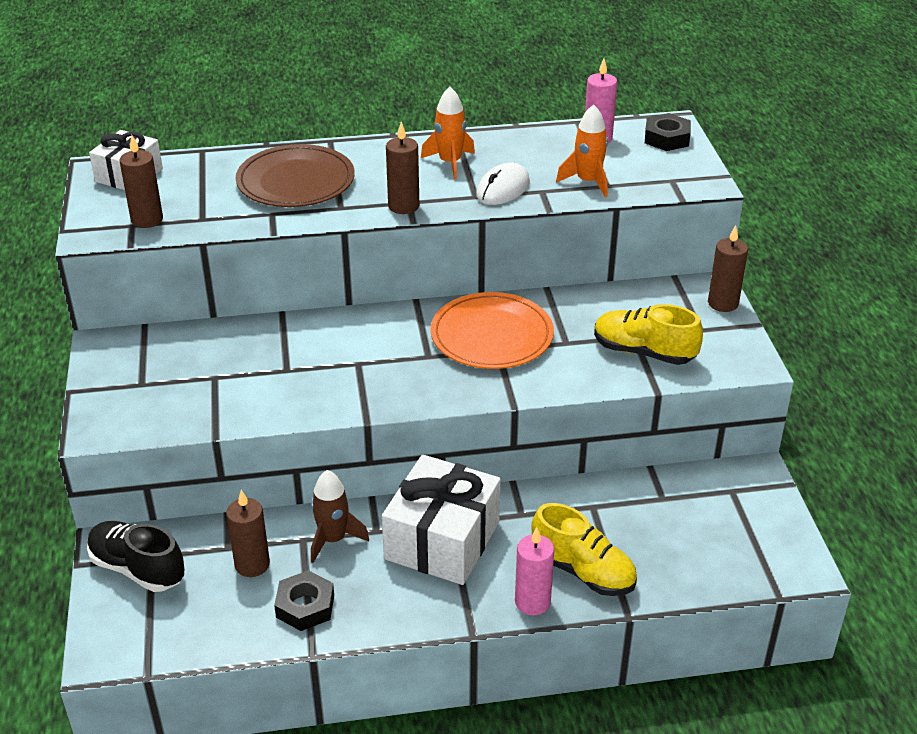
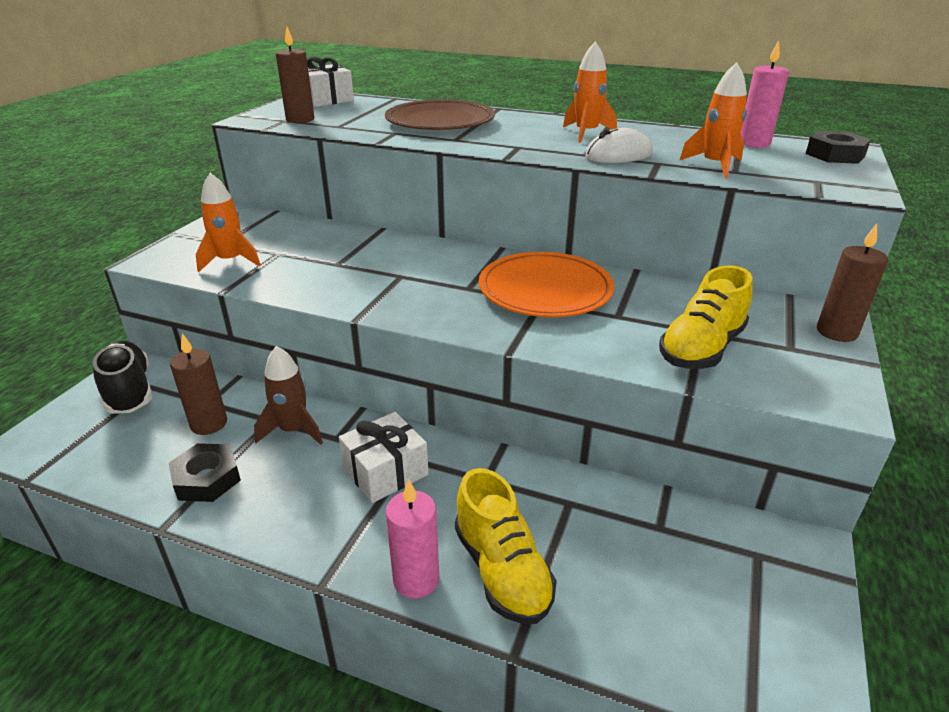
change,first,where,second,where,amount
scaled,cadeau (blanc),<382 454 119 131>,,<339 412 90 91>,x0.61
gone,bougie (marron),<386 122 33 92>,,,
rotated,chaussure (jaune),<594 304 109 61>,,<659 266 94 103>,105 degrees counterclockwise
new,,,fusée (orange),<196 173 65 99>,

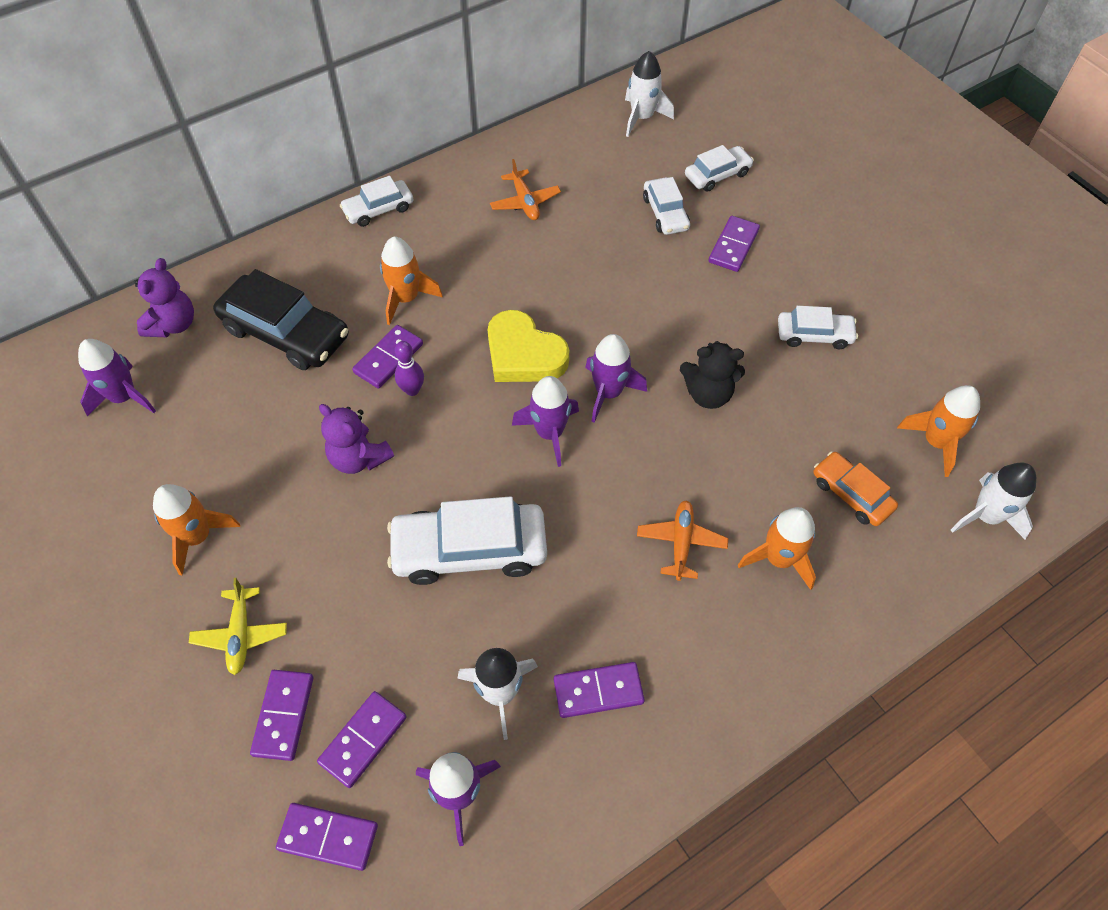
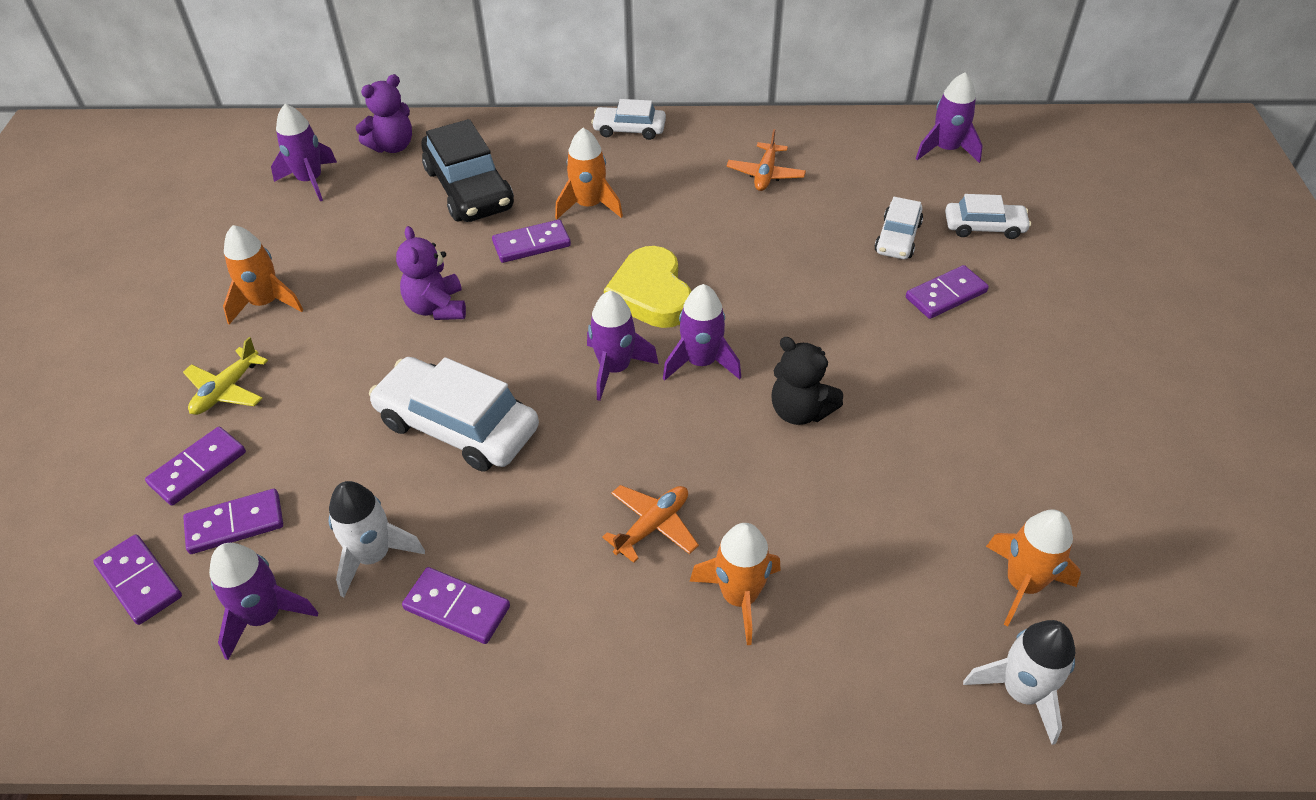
change,first,where,second,where,amount
gone,quille (violet),<395 341 29 55>,,,
repainted,fusée (blanc),<625 51 49 86>,fusée (violet),<916 72 67 91>,
gone,voiture (blanc),<778 306 80 43>,,,
gone,voiture (orange),<813 452 85 74>,,,

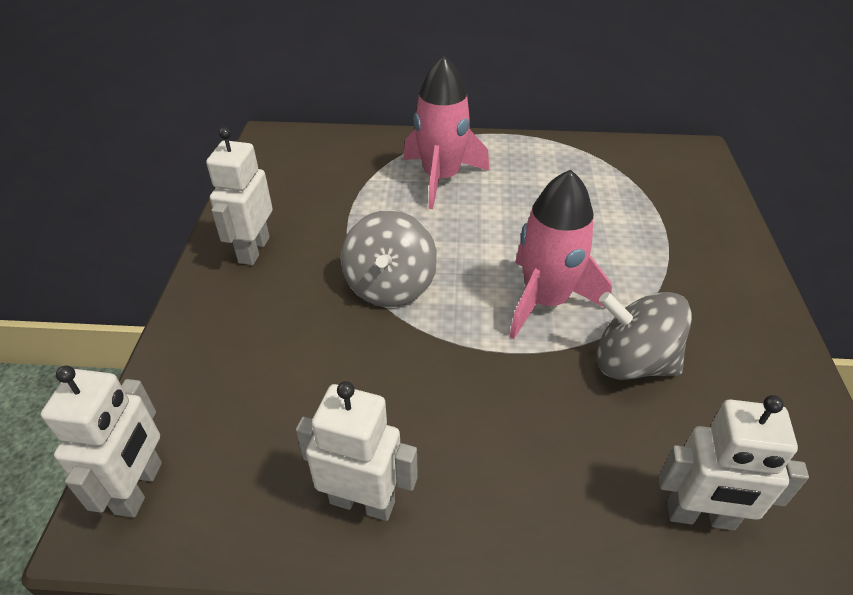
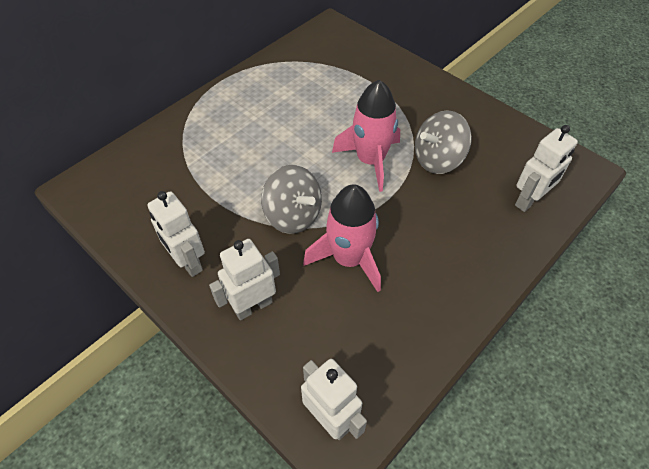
change,first,where,second,where,amount
shifted,robot (blanc),<296 381 122 140>,,<209 239 71 82>,
shifted,fusée (rose),<403 55 86 154>,,<303 184 78 108>,

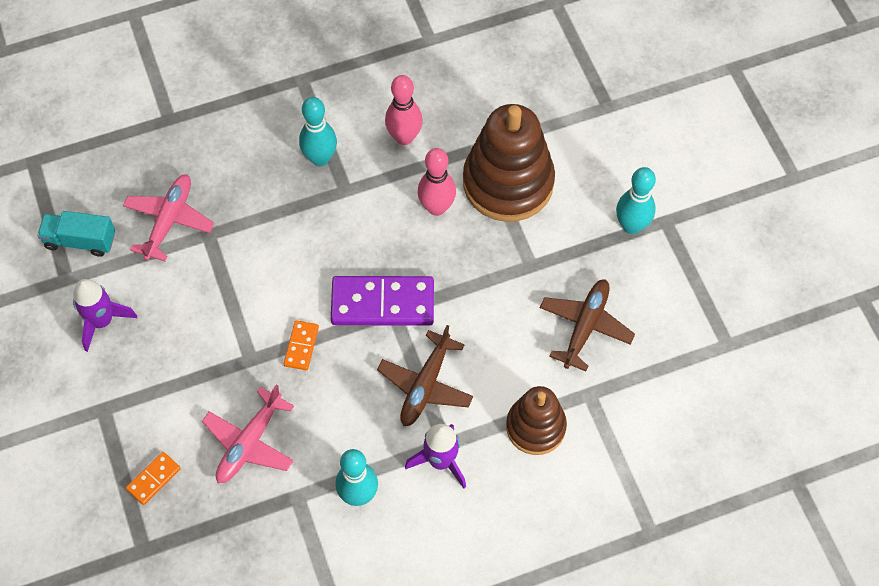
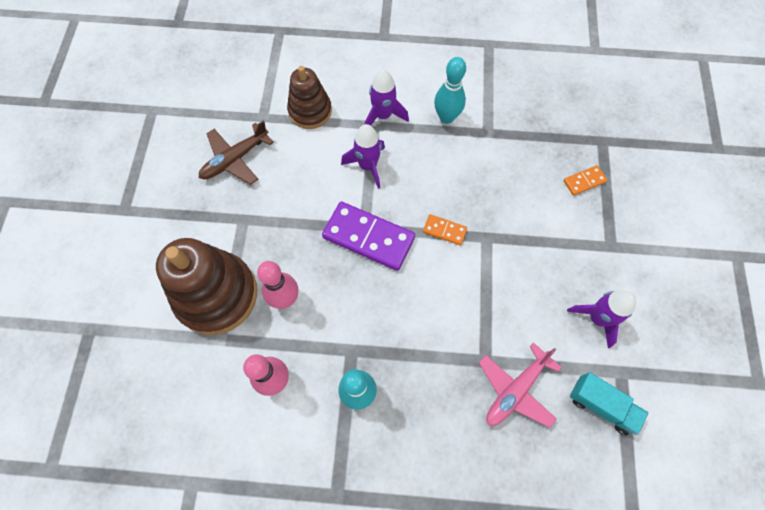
change,first,where,second,where,amount
gone,avion (rose),<202 384 92 99>,,,
rotated,domino (orange),<284 320 35 50>,,<423 214 44 31>,75 degrees clockwise
swapped,avion (marron),<377 325 96 101>,fusée (violet),<341 124 44 65>,
gone,quille (turquoise),<616 167 40 67>,,,

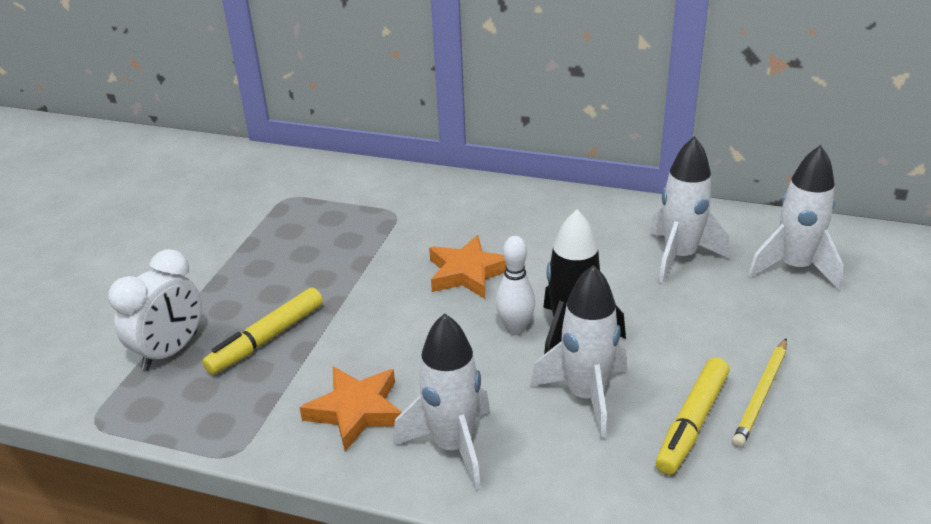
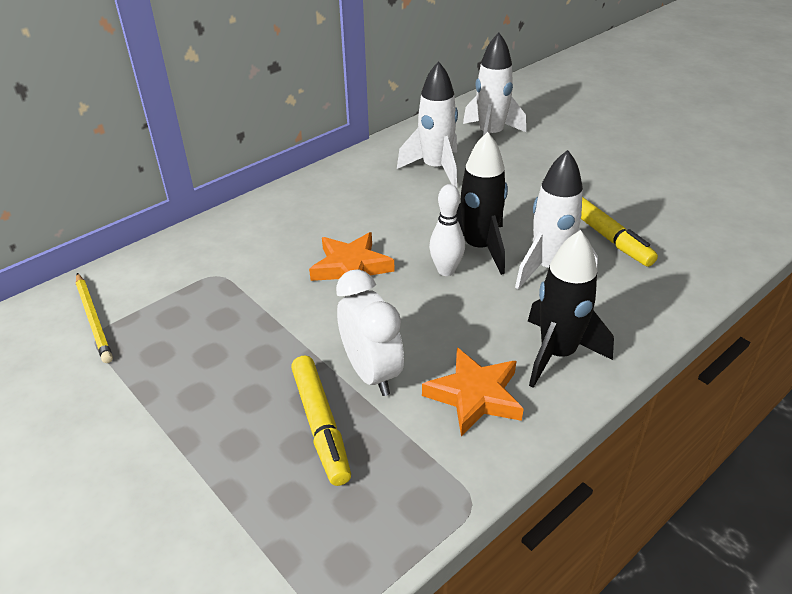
change,first,where,second,where,amount
shifted,réveil (blanc),<108 249 94 122>,,<336 269 68 127>,
repainted,fusée (blanc),<393 313 97 178>,fusée (noir),<528 230 86 158>,
shifted,crayon (jaune),<732 338 55 110>,,<76 273 37 90>,

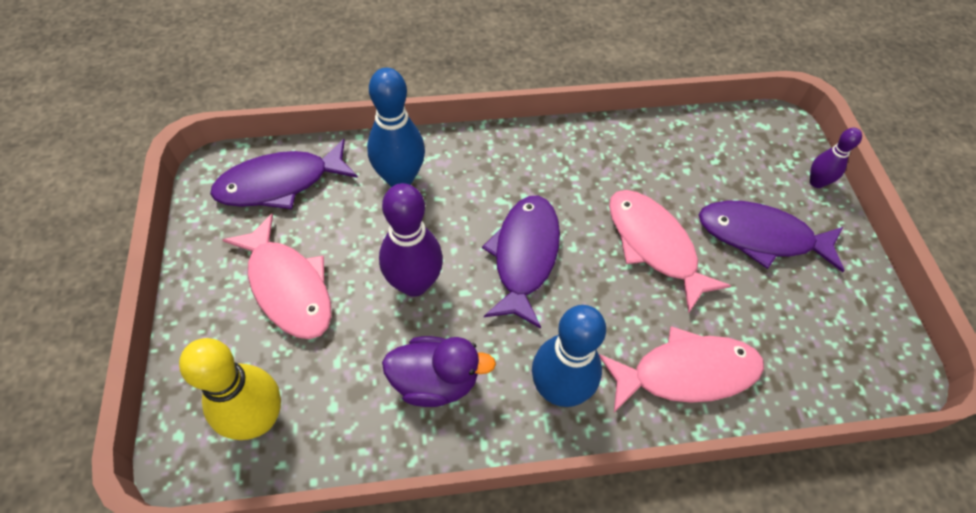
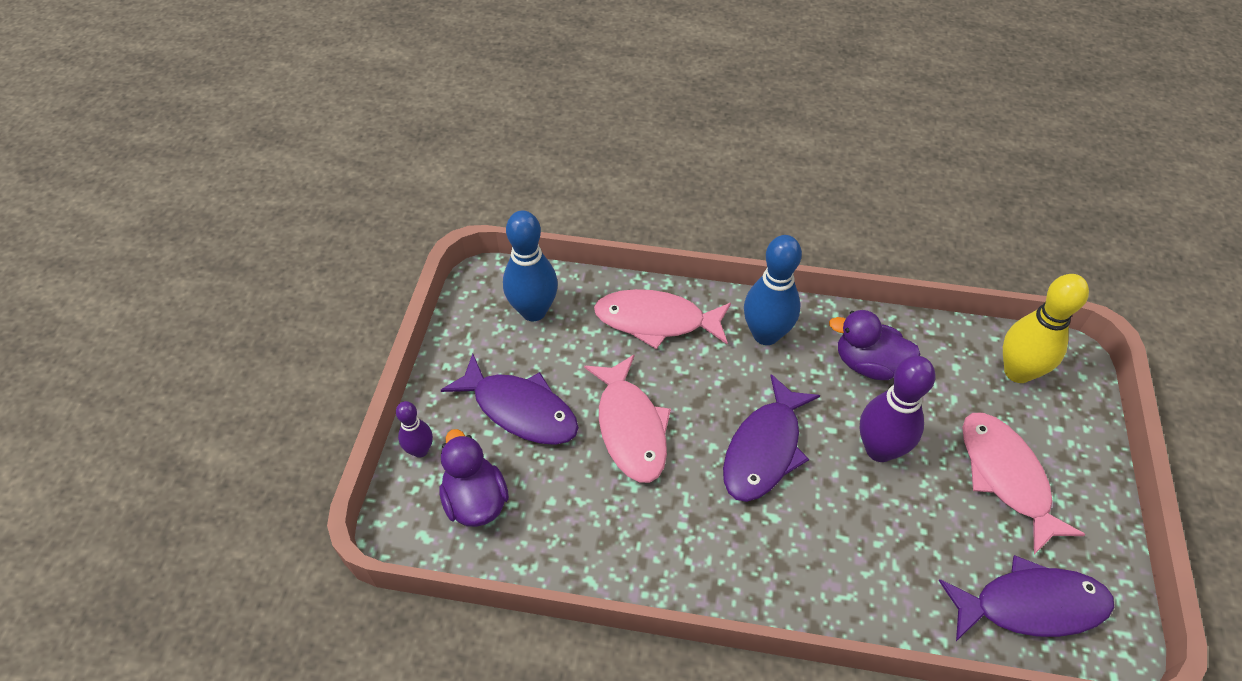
change,first,where,second,where,amount
shifted,quille (bleu),<367 68 58 119>,,<503 210 55 111>,
new,,,canard (violet),<439 429 70 98>,

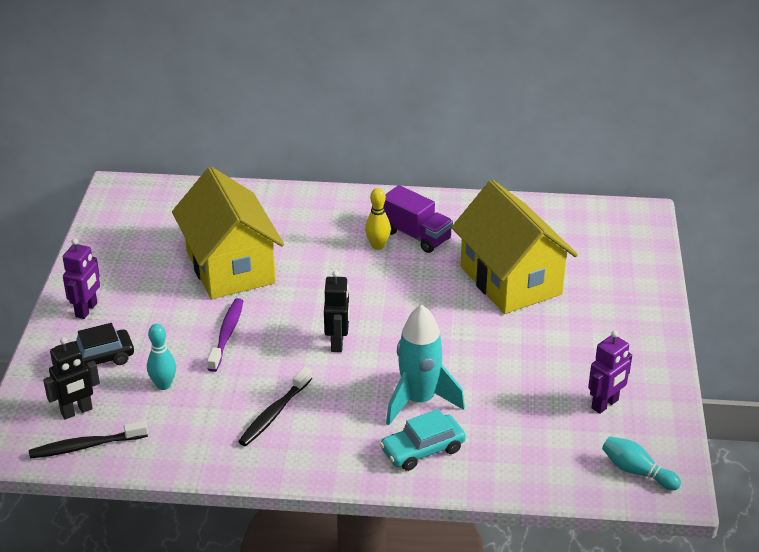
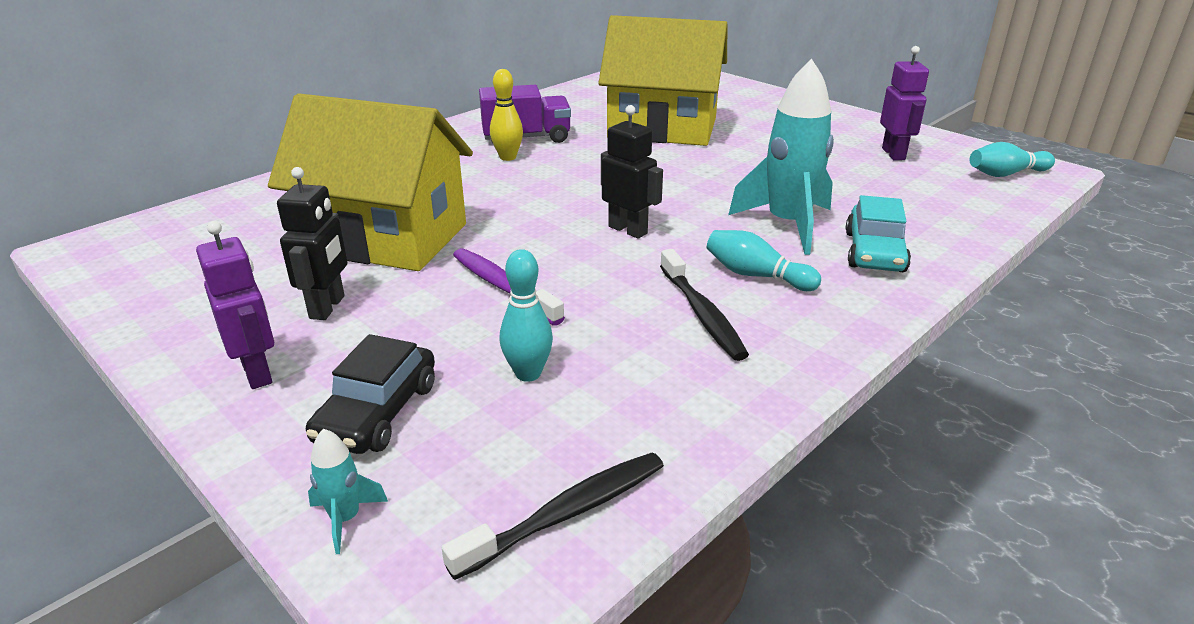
change,first,where,second,where,amount
rotated,brosse à dents (noir),<29 421 119 38>,,<441 453 223 127>,150 degrees counterclockwise
shifted,robot (noir),<43 337 57 83>,,<277 167 71 153>,
new,,,fusée (turquoise),<308 429 80 125>,
new,,,quille (turquoise),<707 230 114 61>,

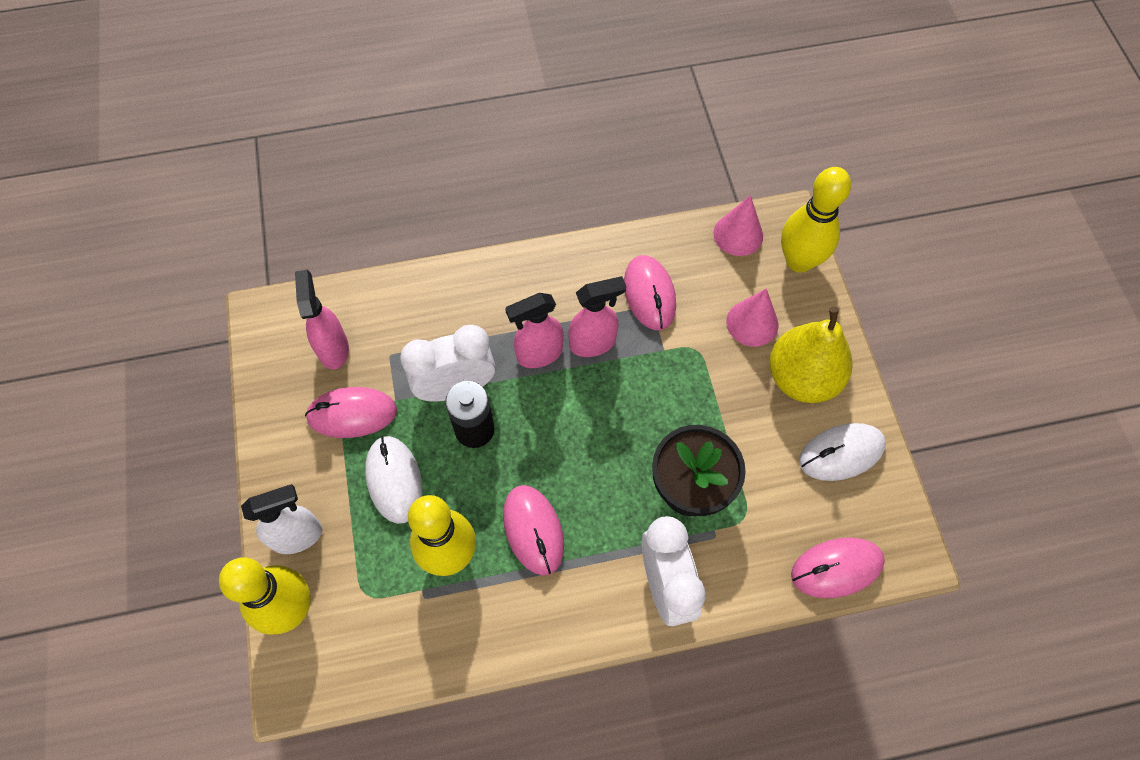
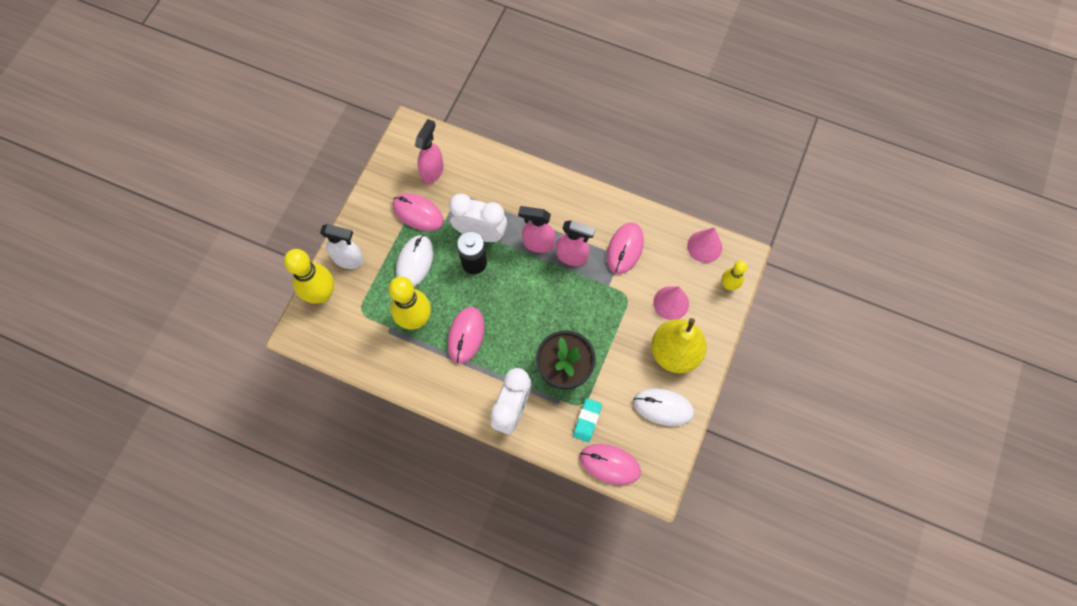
change,first,where,second,where,amount
scaled,quille (jaune),<781 167 70 105>,,<722 261 25 29>,x0.56
new,,,gomme (turquoise),<573 398 29 44>,

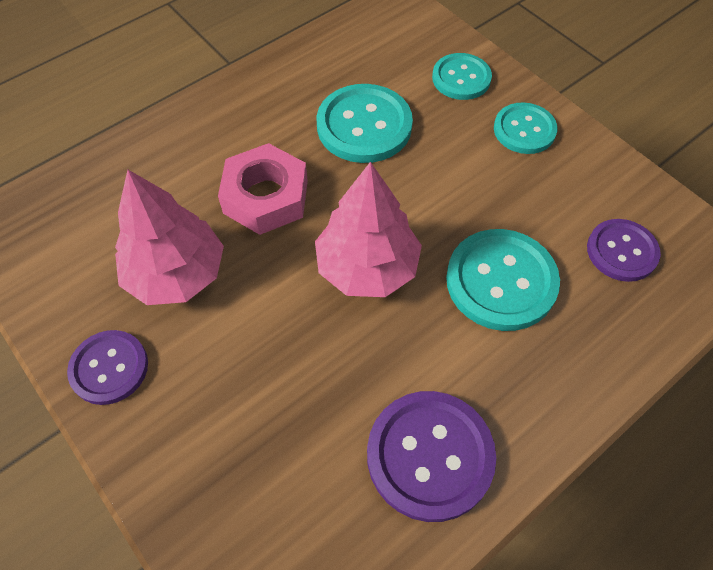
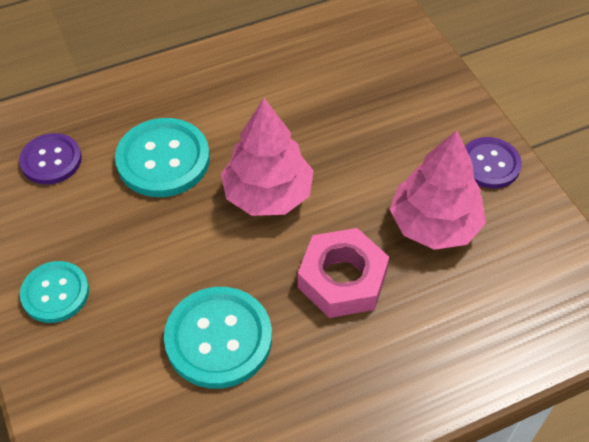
change,first,where,second,where,amount
gone,bouton (violet),<367 391 129 131>,,,
gone,bouton (turquoise),<432 53 60 47>,,,

